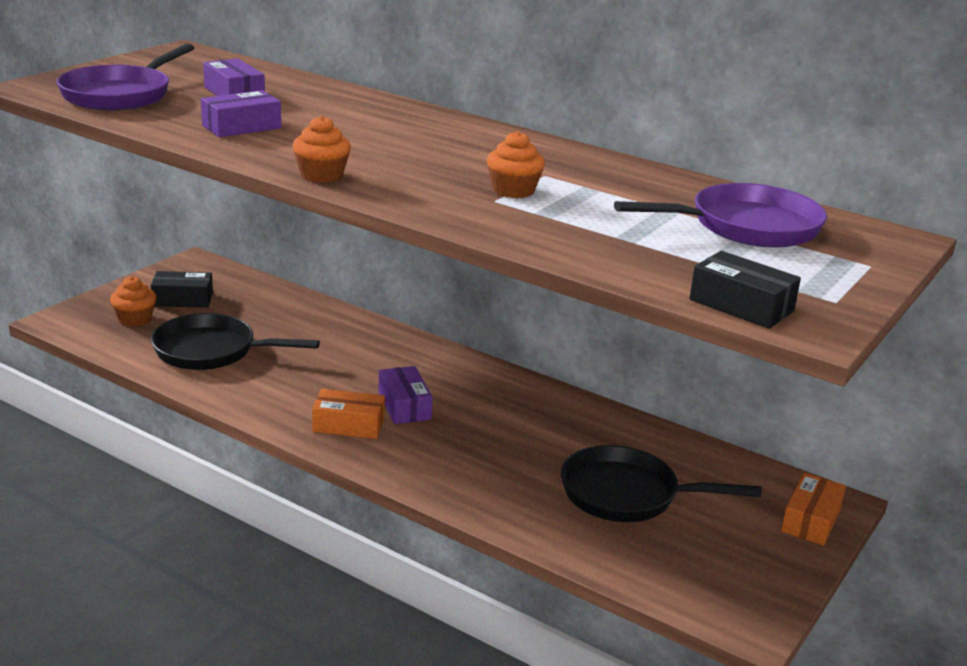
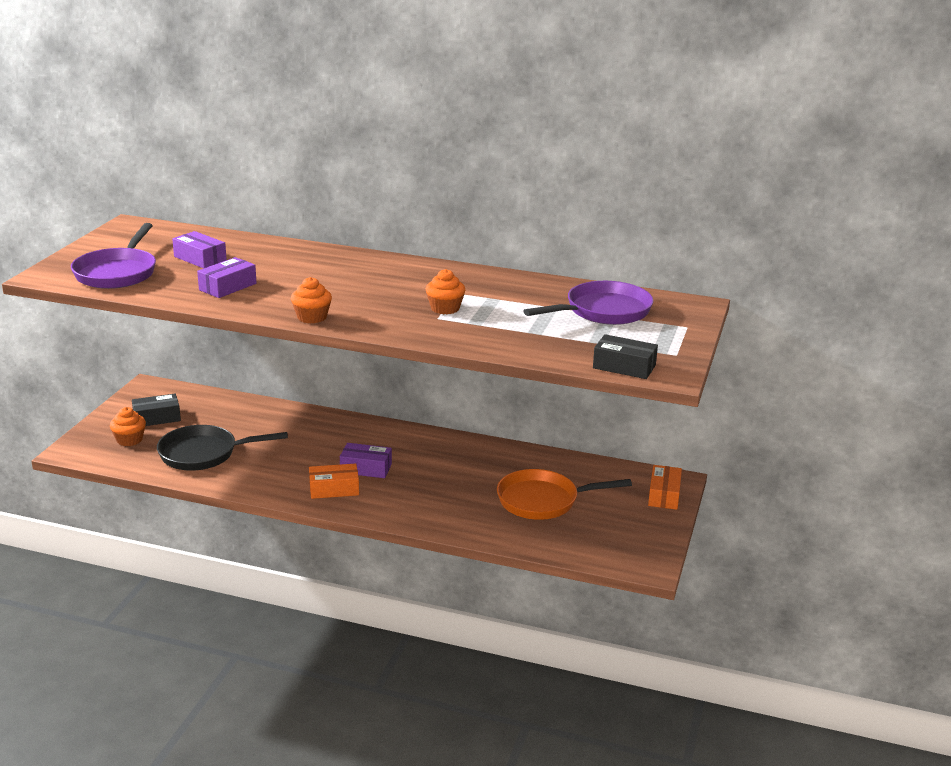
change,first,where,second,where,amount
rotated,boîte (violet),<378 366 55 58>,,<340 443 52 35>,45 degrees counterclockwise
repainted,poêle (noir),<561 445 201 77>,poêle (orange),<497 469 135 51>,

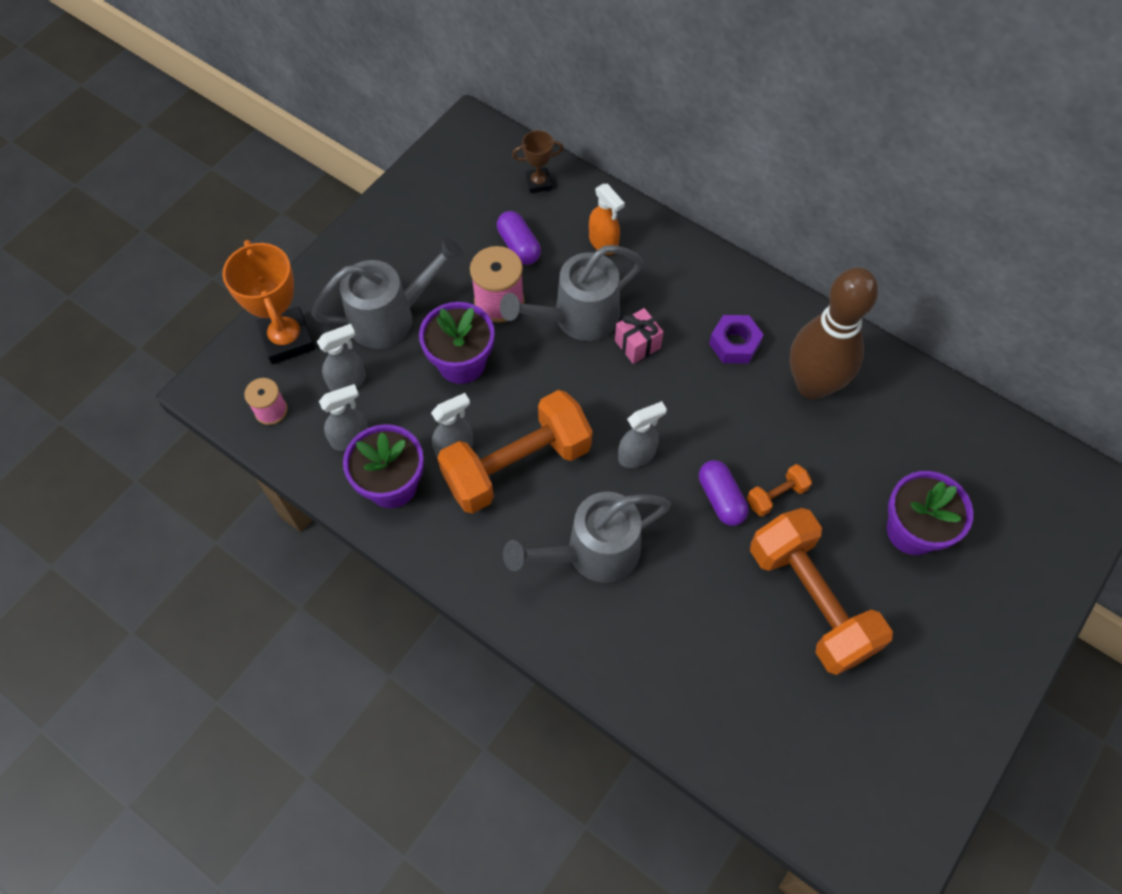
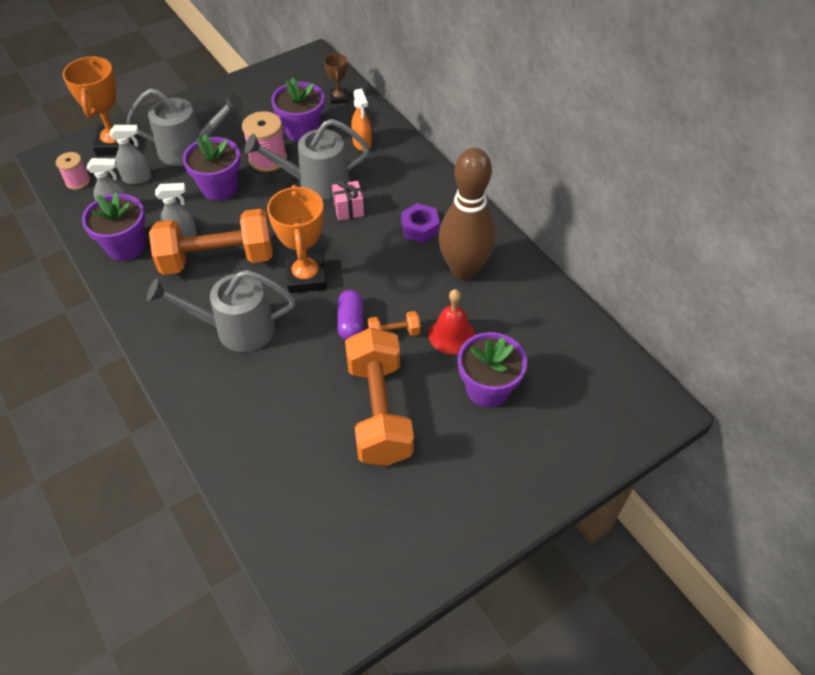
change,first,where,second,where,amount
swapped,gélule (violet),<497 211 44 54>,pot de fleurs (violet),<271 77 53 65>,
rotated,trophée (marron),<512 130 52 63>,,<324 53 24 51>,75 degrees clockwise
swapped,vaporisateur (gris),<618 401 49 67>,trophée (orange),<267 185 60 108>,
new,,,cloche (rouge),<428 289 47 65>,

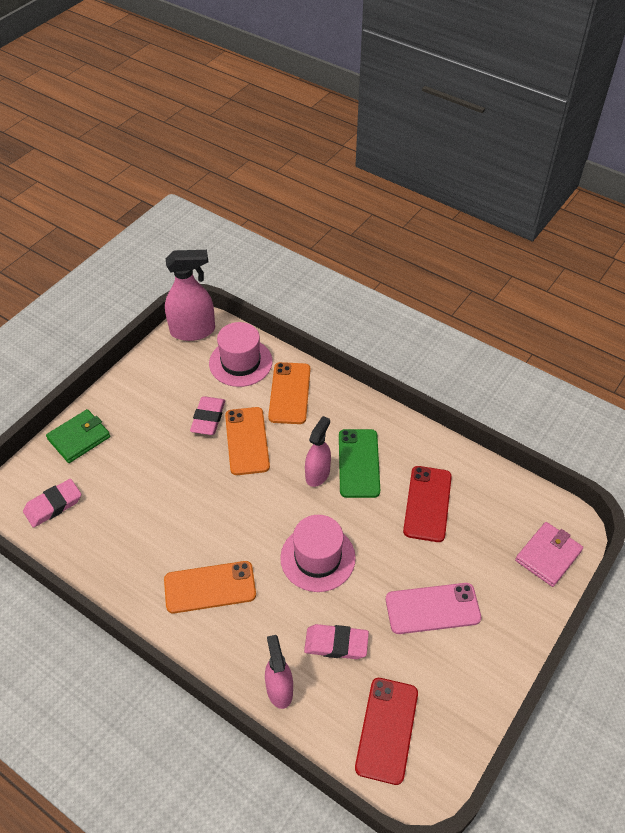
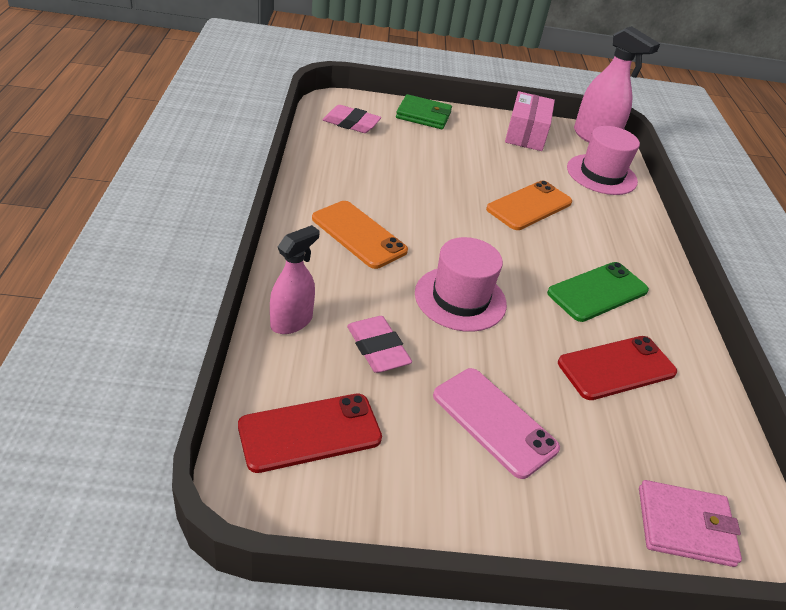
change,first,where,second,where,amount
gone,gomme (rose),<190 396 35 39>,,,
gone,téléphone (orange),<268 362 42 62>,,,
gone,vaporisateur (rose),<305 416 26 71>,,,
new,,,boîte (rose),<505 91 50 60>,

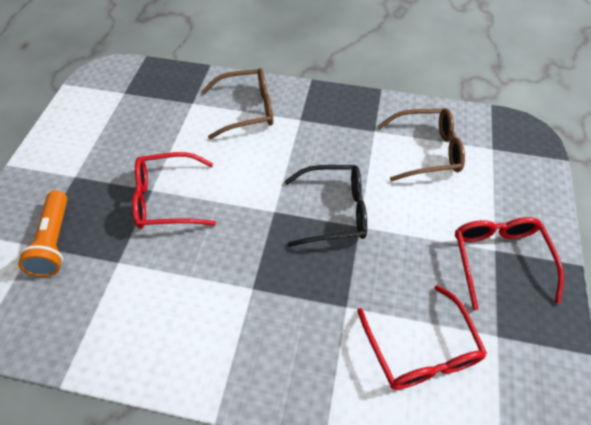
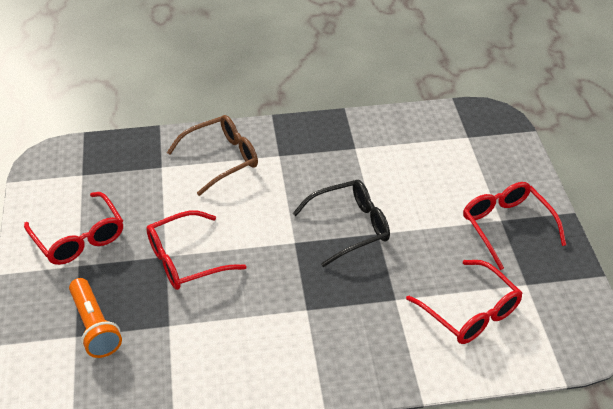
change,first,where,second,where,amount
gone,lunettes (marron),<378 108 87 73>,,,
new,,,lunettes (rouge),<24 192 99 73>,

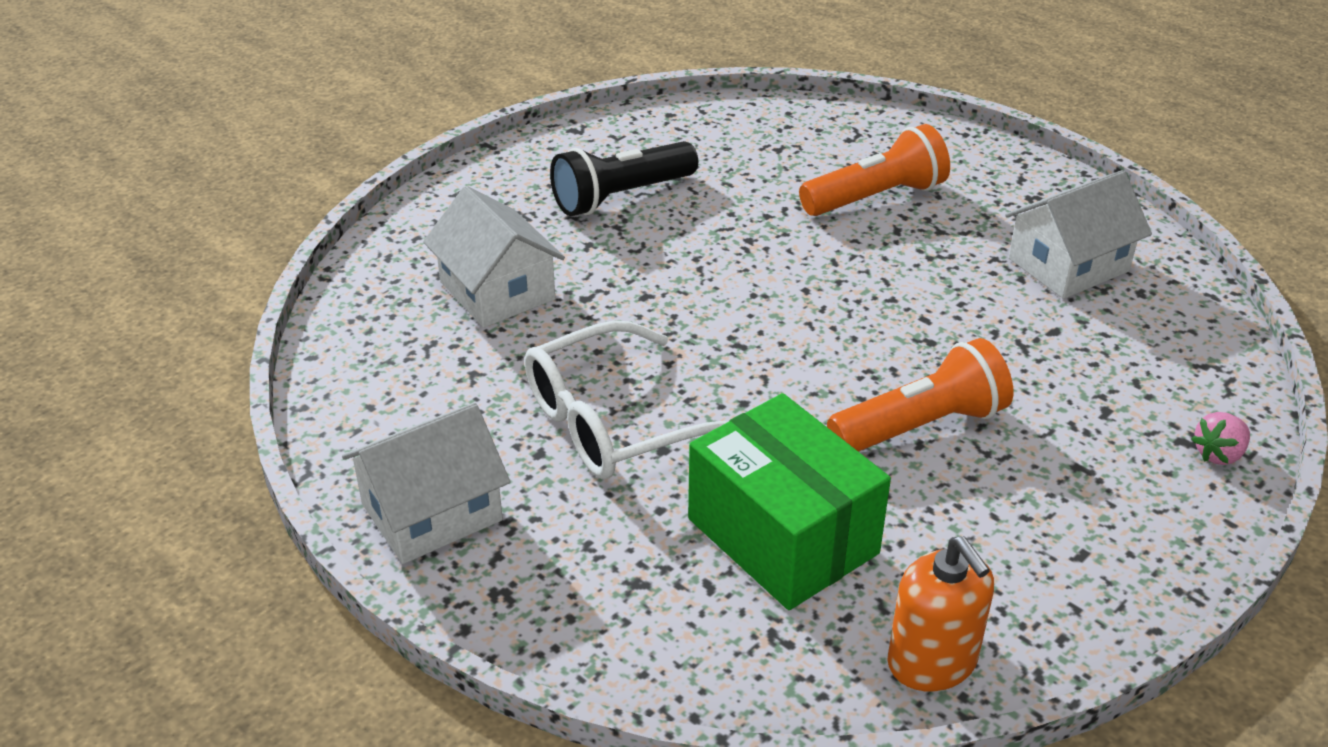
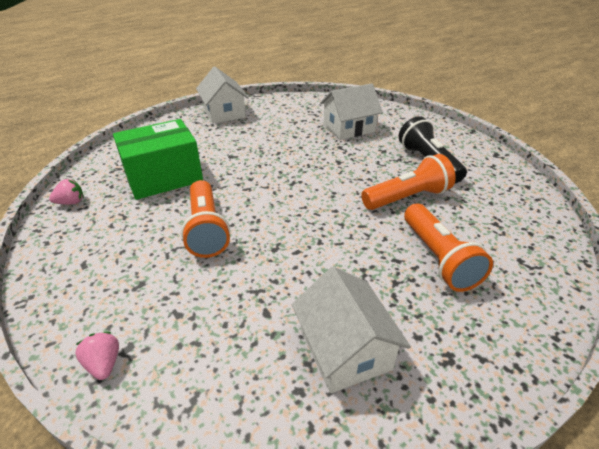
change,first,where,second,where,amount
gone,lunettes (blanc),<525 321 202 158>,,,
swapped,distributeur de savon (orange),<887 536 107 155>,fraise (rose),<49 179 35 26>,
new,,,lampe de poche (orange),<361 154 95 56>,

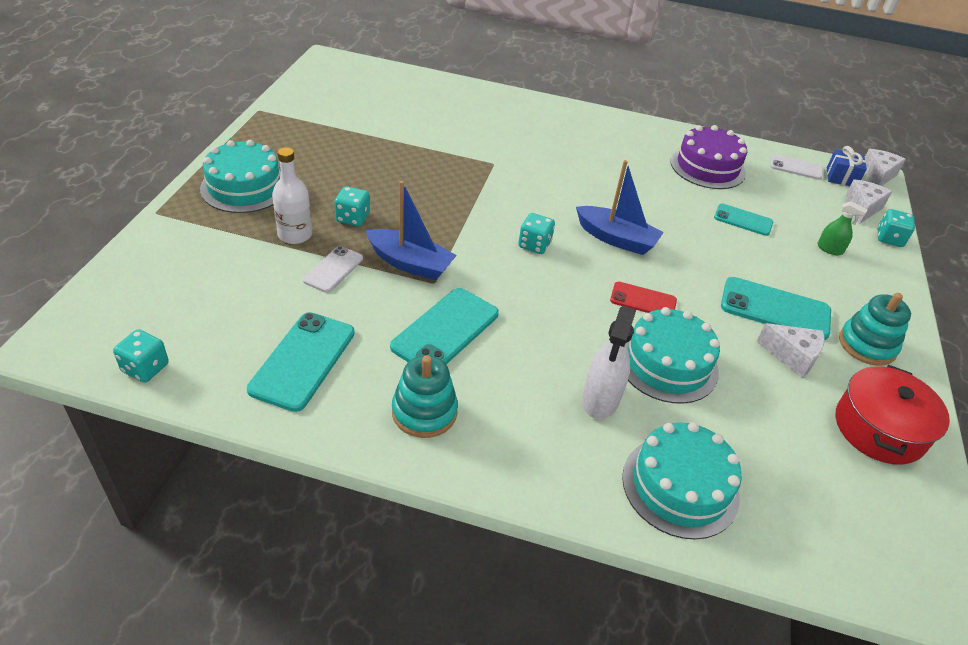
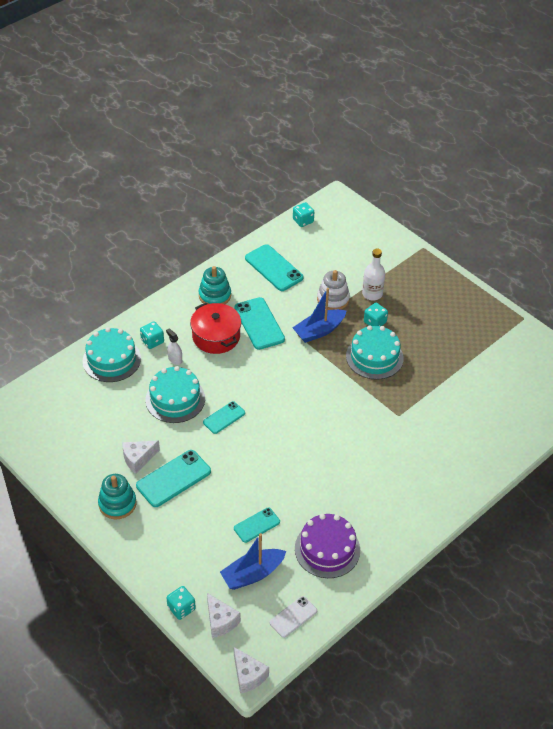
change,first,where,second,where,amount
shifted,gâteau (turquoise),<200 140 81 73>,,<346 325 58 55>,
swapped,téléphone (blanc),<303 246 60 47>,jouet à empiler (blanc),<317 270 33 40>,
shifted,dé (turquoise),<518 213 37 41>,,<140 321 24 28>,
shifted,bateau (bleu),<576 160 88 95>,,<220 533 66 57>,
scaled,vaporisateur (blanc),<582 306 54 113>,,<166 329 16 36>,x0.58
repainted,téléphone (rouge),<610 282 67 31>,téléphone (turquoise),<203 401 42 33>,
gone,vaporisateur (vert),<817 201 50 54>,,,
gone,cadeau (bleu),<827 146 40 40>,,,
shifted,marmite (rouge),<836 365 114 100>,,<190 303 51 51>,

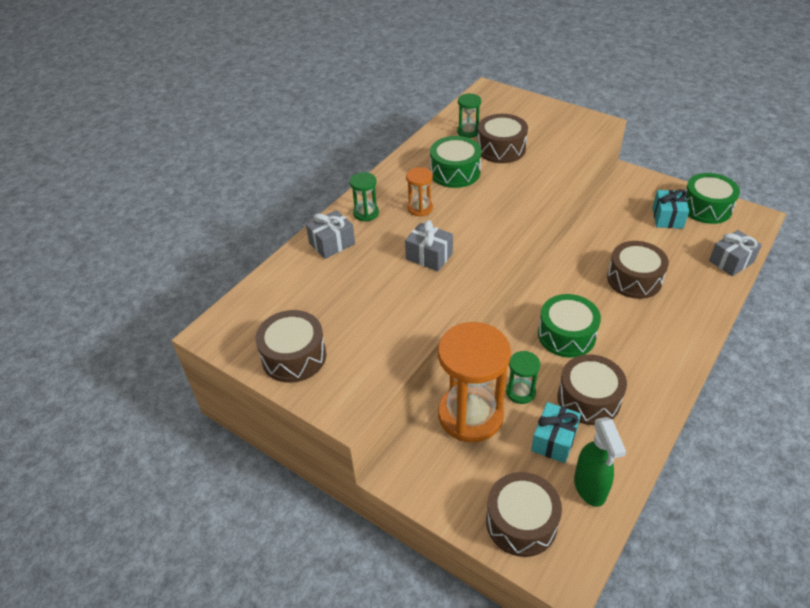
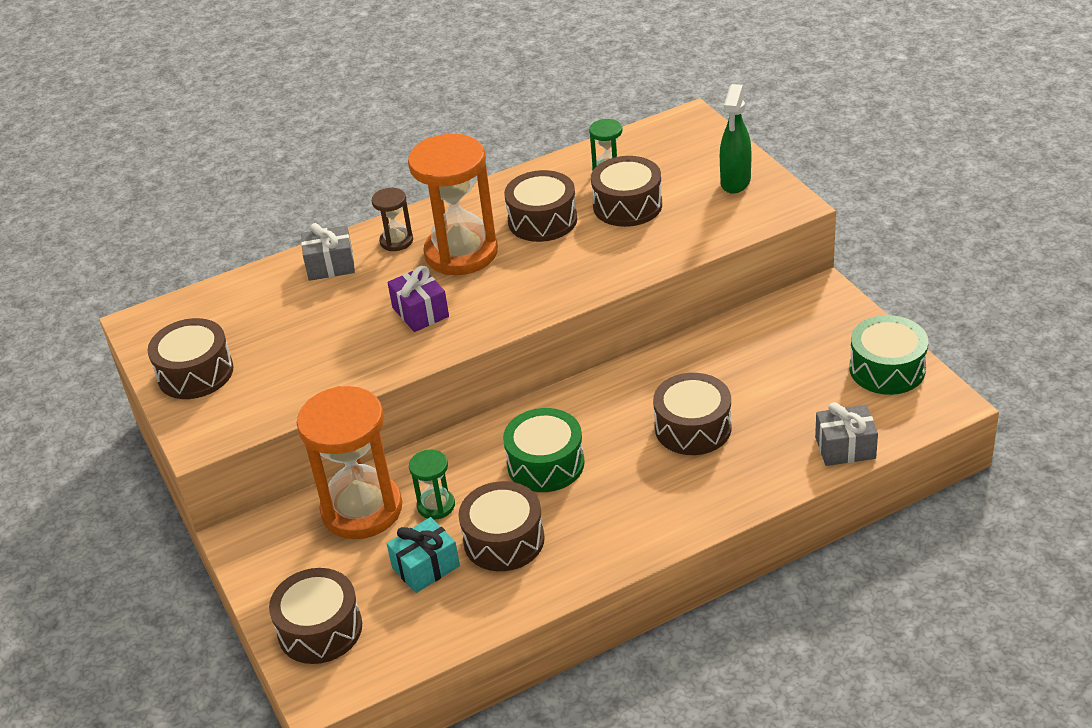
change,first,where,second,where,amount
repainted,sablier (vert),<350 172 29 50>,sablier (marron),<372 188 41 63>,
repainted,cadeau (gris),<405 220 48 51>,cadeau (violet),<387 266 62 66>,
scaled,sablier (orange),<406 167 27 49>,,<408 134 90 141>,x2.15
repainted,tambour (vert),<430 136 52 52>,tambour (marron),<504 170 73 72>,
shifted,vaporisateur (vert),<574 417 52 90>,,<720 84 31 110>,
gone,cadeau (turquoise),<652 189 37 40>,,,

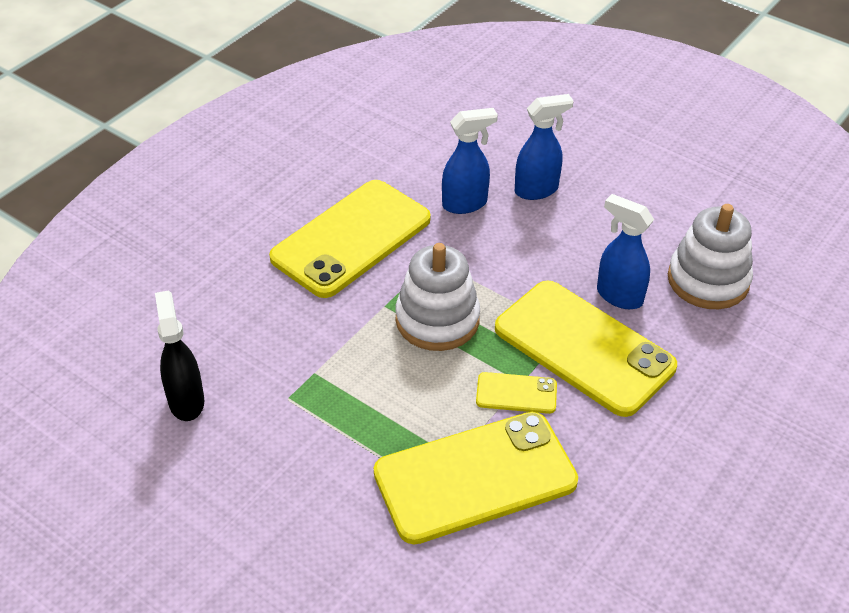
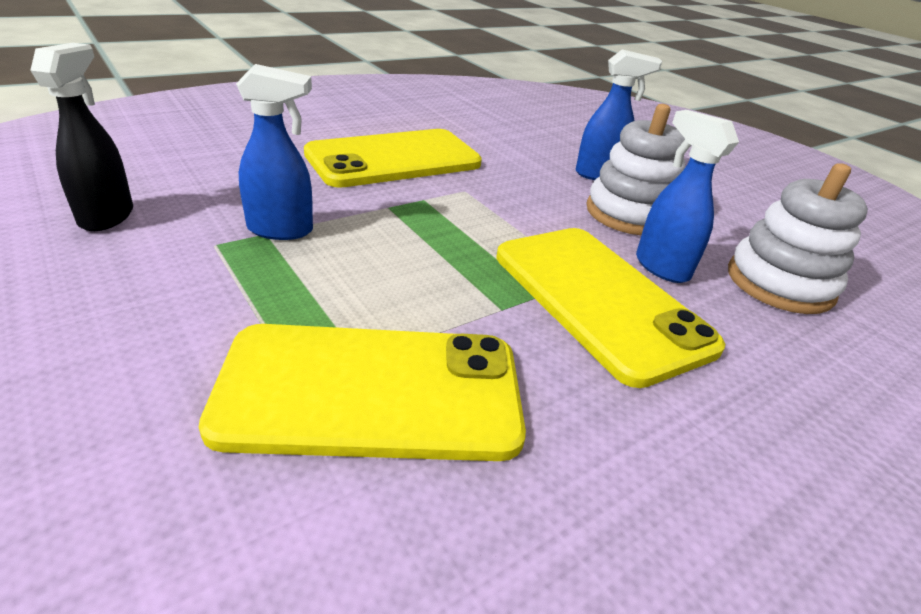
change,first,where,second,where,amount
shifted,jouet à empiler (blanc),<395 243 85 108>,,<587 104 98 131>,
shifted,vaporisateur (bleu),<442 108 56 106>,,<236 64 77 176>,
gone,téléphone (jaune),<476 372 81 42>,,,

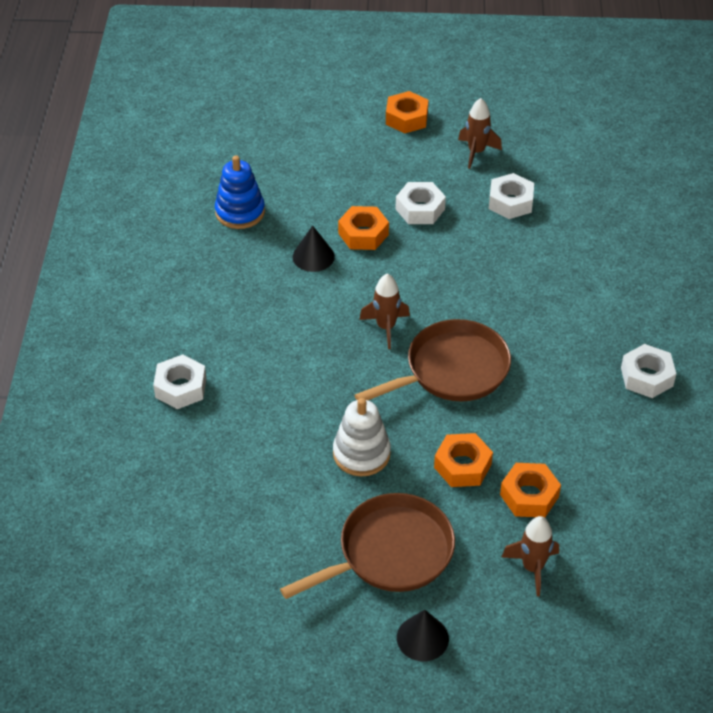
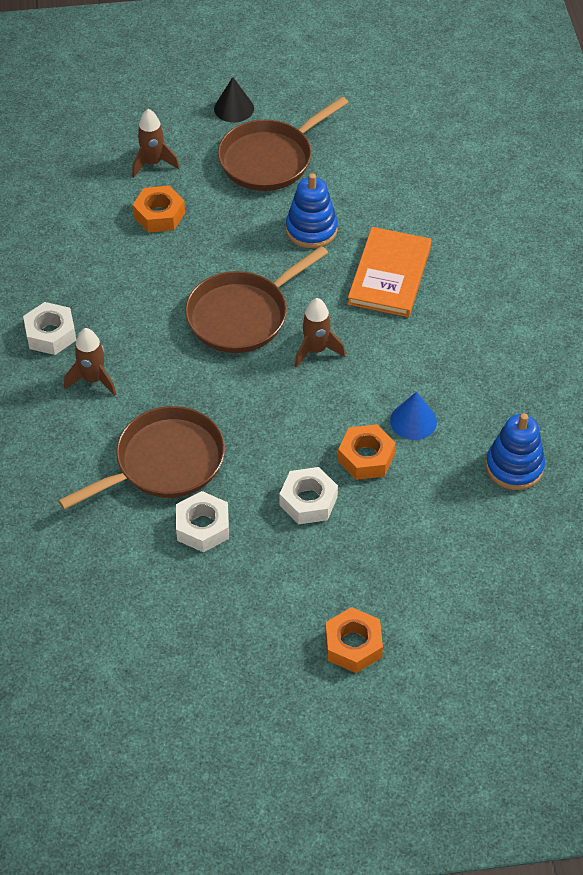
change,first,where,second,where,amount
gone,écrou (blanc),<153 354 53 55>,,,
repainted,cône (noir),<293 225 42 47>,cône (bleu),<390 392 47 48>,
repainted,jouet à empiler (blanc),<333 398 58 78>,jouet à empiler (bleu),<286 173 52 75>,
gone,écrou (orange),<434 433 59 54>,,,
shifted,fusée (marron),<458 98 44 71>,,<64 328 53 68>,
new,,,poêle (marron),<58 406 167 104>,
new,,,livre (orange),<348 227 84 90>,

